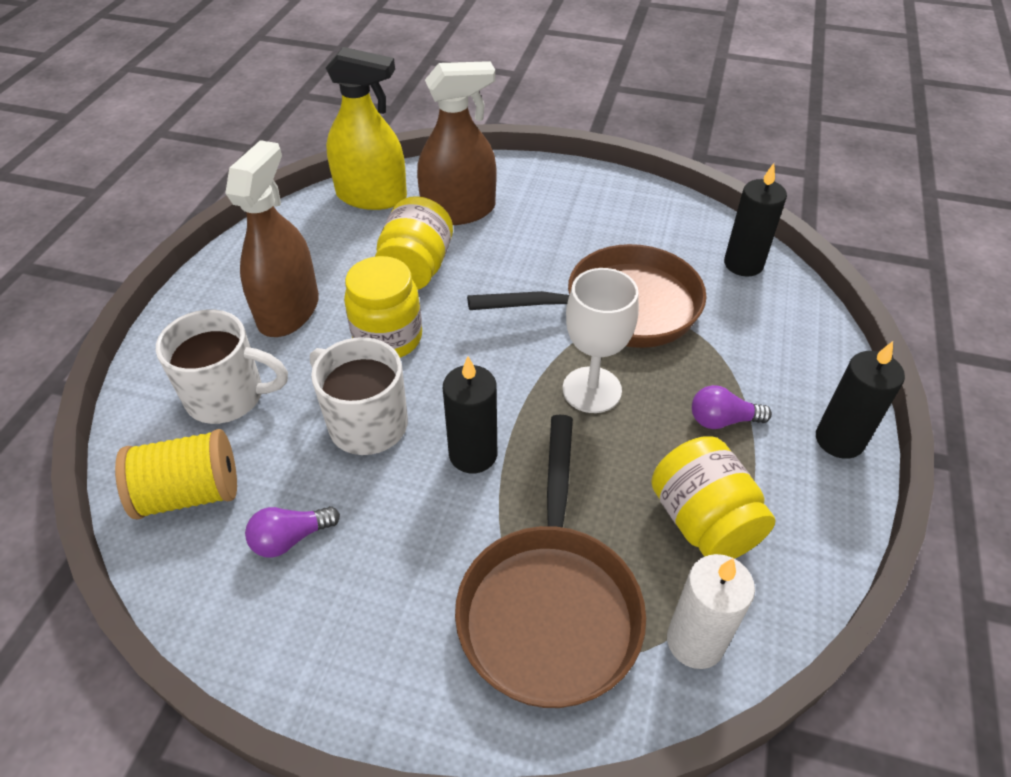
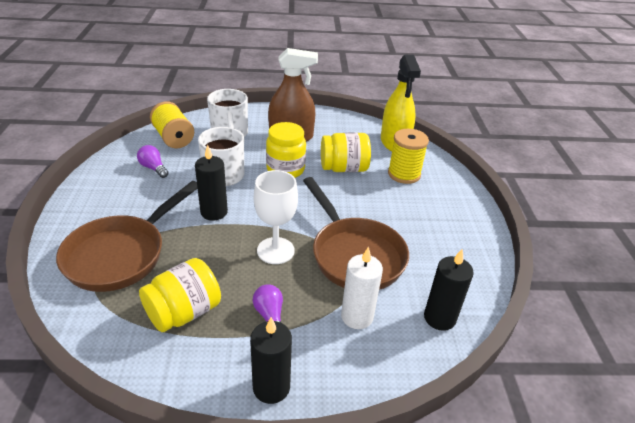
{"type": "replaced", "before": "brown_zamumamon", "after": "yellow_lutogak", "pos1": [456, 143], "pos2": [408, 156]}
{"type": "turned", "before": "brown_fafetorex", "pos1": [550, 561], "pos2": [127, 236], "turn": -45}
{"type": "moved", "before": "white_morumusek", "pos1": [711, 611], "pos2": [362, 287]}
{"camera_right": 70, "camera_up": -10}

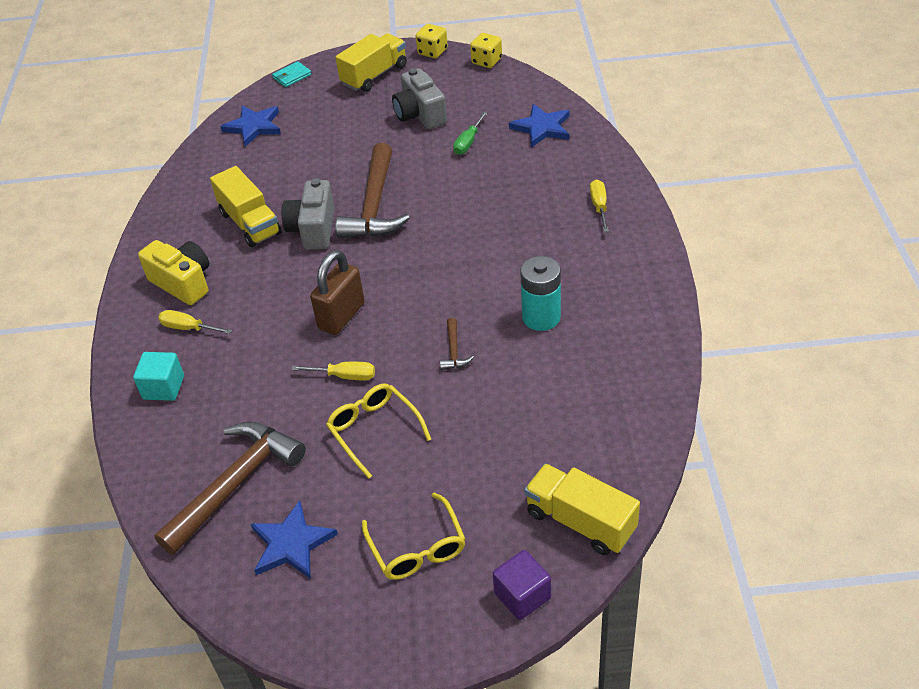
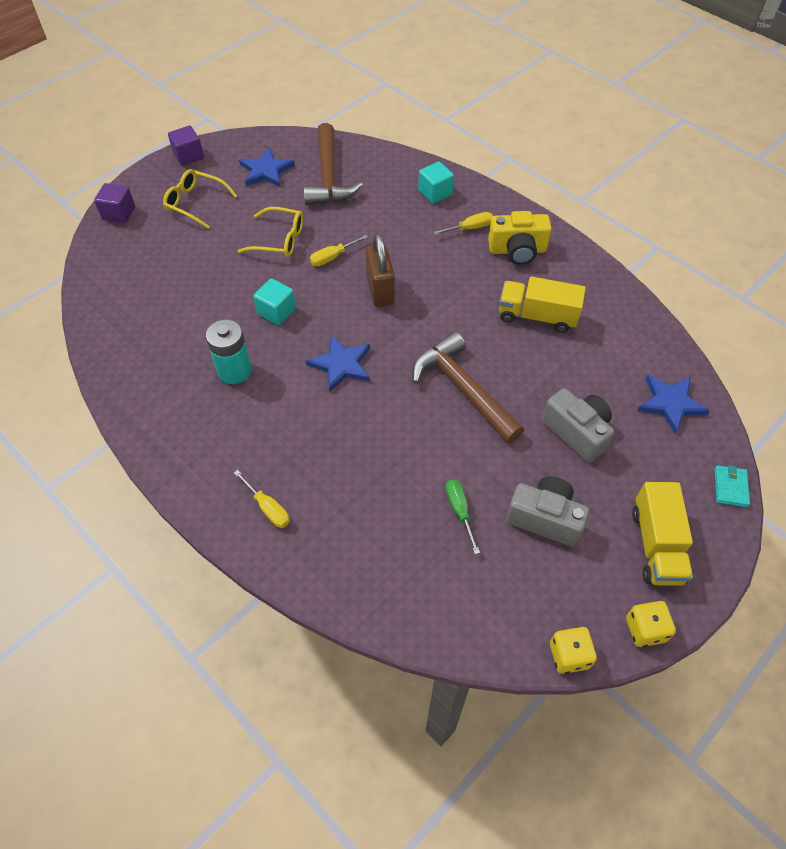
{"type": "moved", "before": "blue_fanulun", "pos1": [539, 126], "pos2": [338, 364]}
{"type": "moved", "before": "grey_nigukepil", "pos1": [308, 214], "pos2": [578, 425]}
{"type": "replaced", "before": "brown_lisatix", "after": "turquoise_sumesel", "pos1": [457, 344], "pos2": [274, 301]}
{"type": "removed", "before": "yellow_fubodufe", "pos1": [582, 509]}
{"type": "added", "after": "purple_sumesel", "pos2": [186, 146]}
{"camera_right": 135, "camera_up": 10}

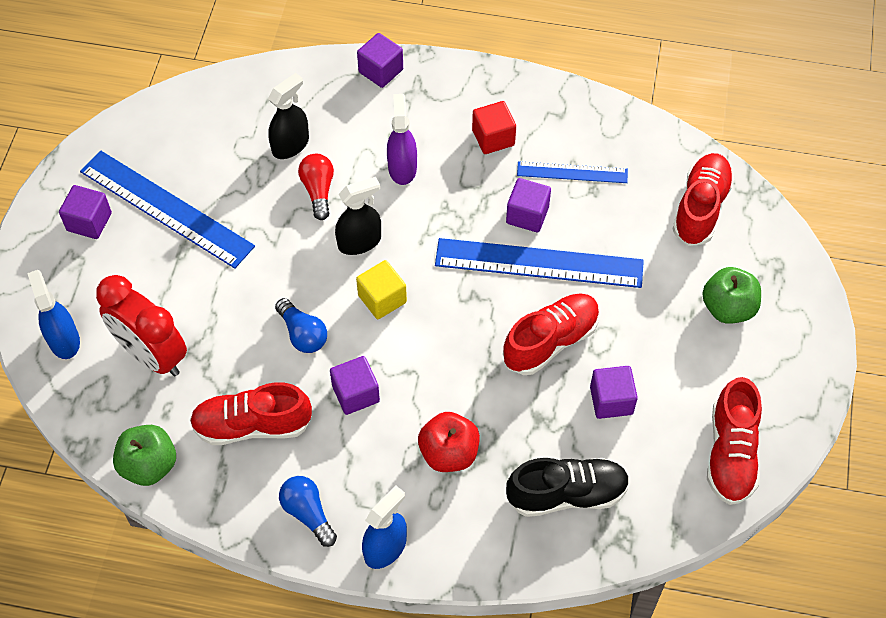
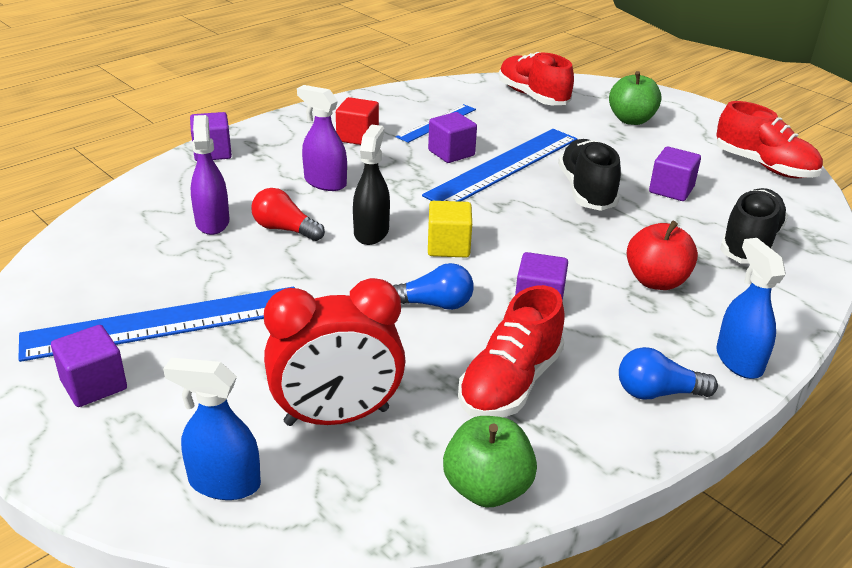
{"type": "recoloured", "before": "black_zamumamon", "after": "purple_zamumamon", "pos1": [288, 116], "pos2": [210, 175]}
{"type": "recoloured", "before": "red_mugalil", "after": "black_mugalil", "pos1": [551, 334], "pos2": [589, 175]}
{"camera_right": -55, "camera_up": -25}

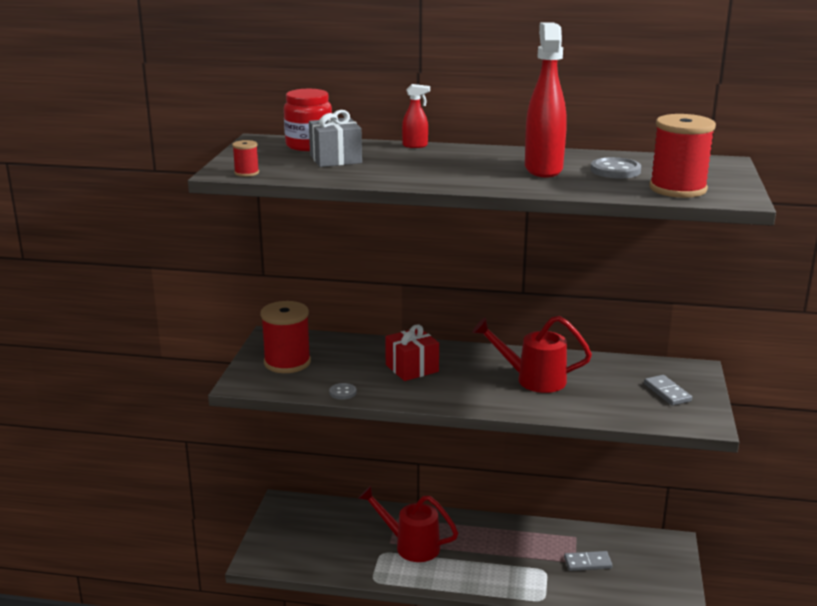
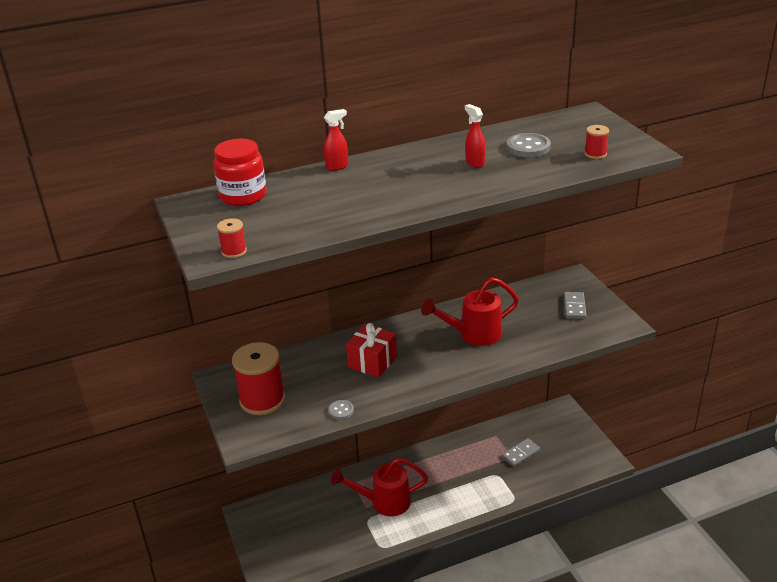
{"type": "resized", "before": "red_zamumamon", "pos1": [546, 100], "pos2": [475, 136], "scale": 0.46}
{"type": "removed", "before": "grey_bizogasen", "pos1": [335, 138]}
{"type": "resized", "before": "red_lutogak", "pos1": [682, 156], "pos2": [596, 142], "scale": 0.46}
{"type": "turned", "before": "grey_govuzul", "pos1": [668, 390], "pos2": [575, 305], "turn": 60}
{"camera_right": -30, "camera_up": 10}

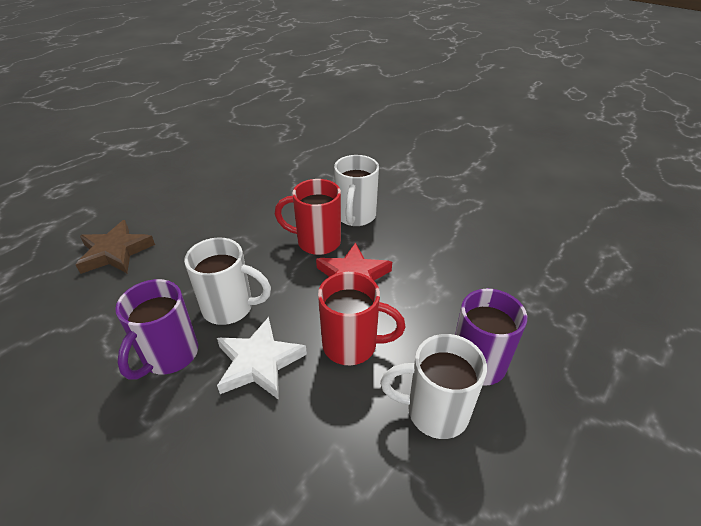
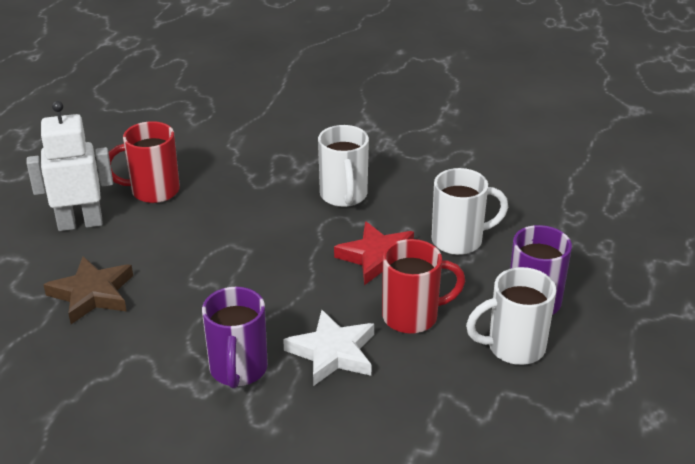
{"type": "moved", "before": "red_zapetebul", "pos1": [308, 217], "pos2": [144, 162]}
{"type": "moved", "before": "white_zapetebul", "pos1": [227, 281], "pos2": [470, 211]}
{"type": "added", "after": "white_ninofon", "pos2": [70, 166]}
{"camera_right": -20, "camera_up": -5}

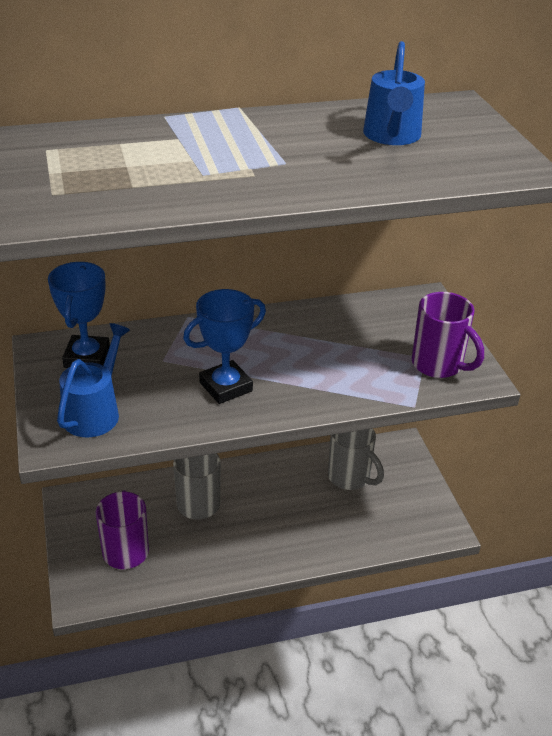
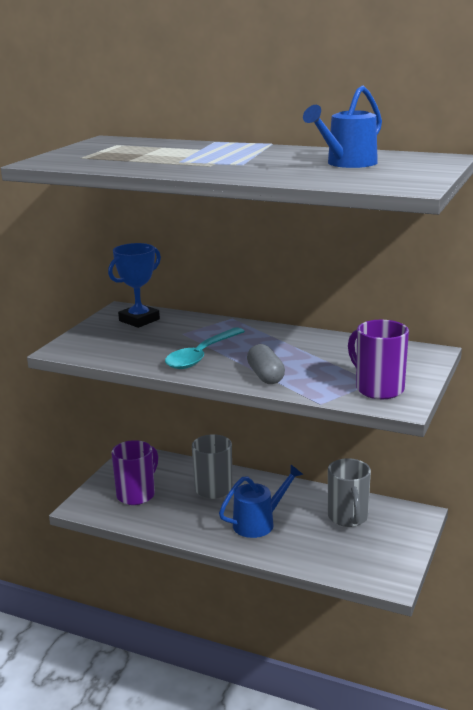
{"type": "replaced", "before": "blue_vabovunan", "after": "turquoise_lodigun", "pos1": [224, 346], "pos2": [205, 348]}
{"type": "turned", "before": "purple_zapetebul", "pos1": [448, 335], "pos2": [378, 359], "turn": 150}
{"type": "moved", "before": "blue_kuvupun", "pos1": [93, 380], "pos2": [261, 501]}
{"type": "added", "after": "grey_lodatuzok", "pos2": [266, 364]}
{"camera_right": 40, "camera_up": -15}

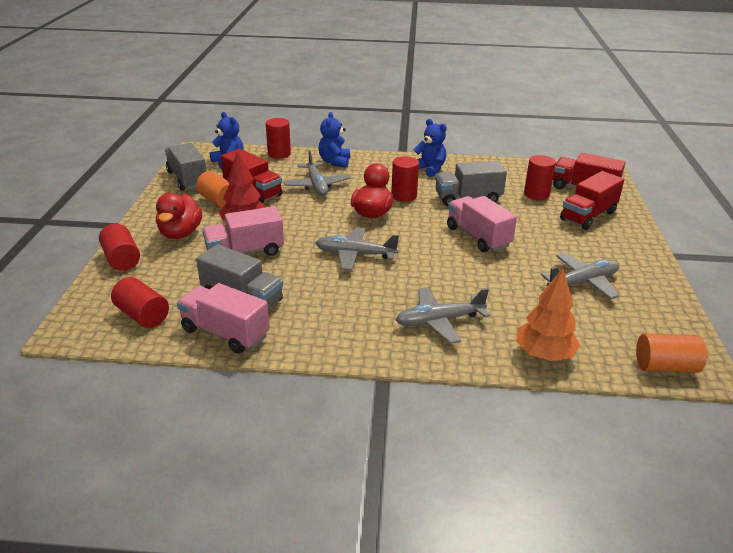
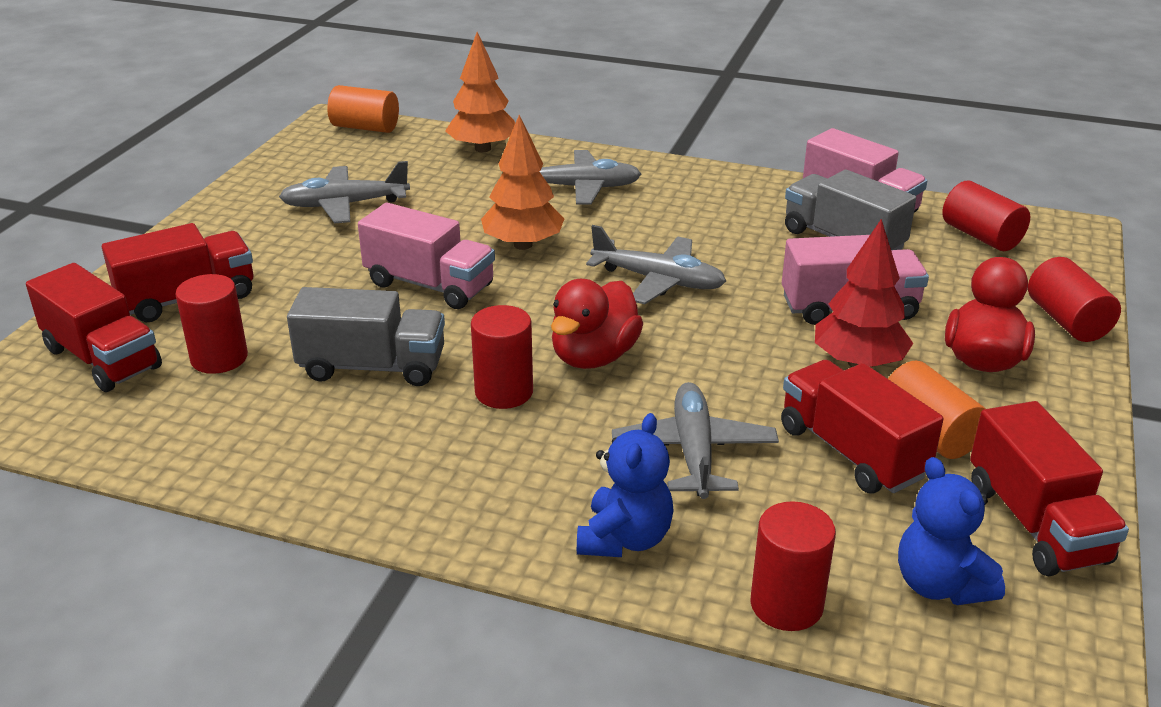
{"type": "removed", "before": "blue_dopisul", "pos1": [430, 148]}
{"type": "recoloured", "before": "grey_fubodufe", "after": "red_fubodufe", "pos1": [186, 167], "pos2": [1049, 488]}
{"type": "turned", "before": "pink_fubodufe", "pos1": [482, 224], "pos2": [426, 256], "turn": -45}
{"type": "added", "after": "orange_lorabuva", "pos2": [522, 182]}
{"camera_right": -165, "camera_up": 0}

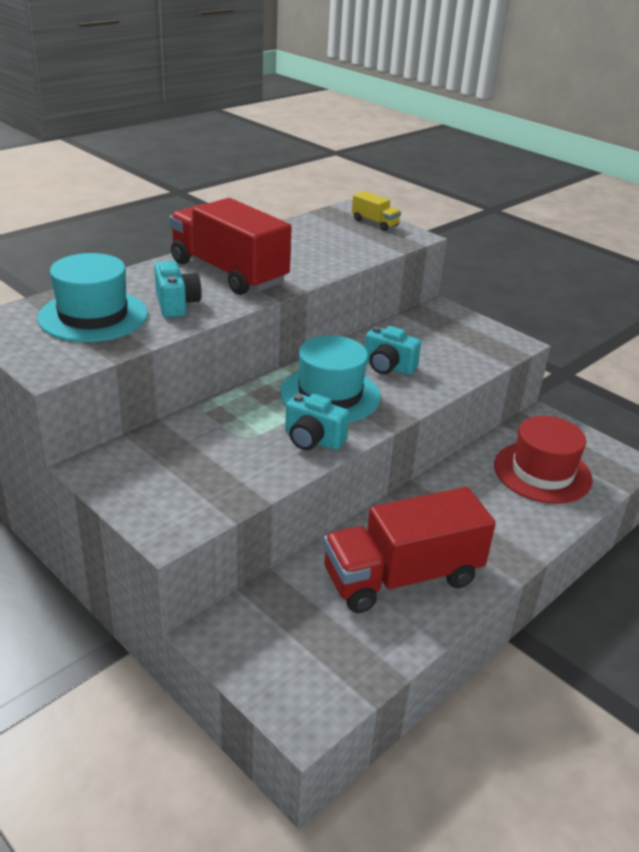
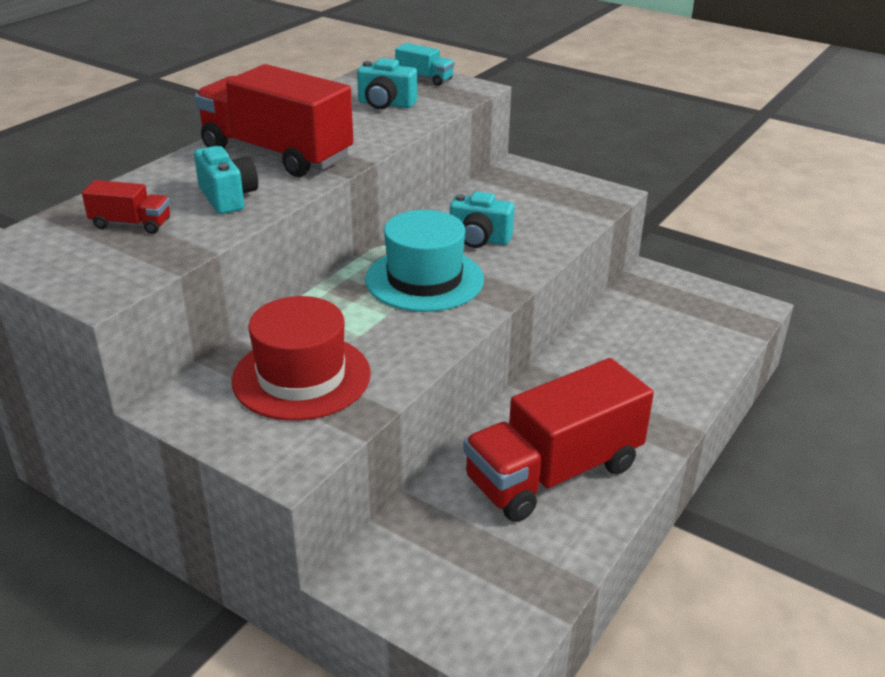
{"type": "recoloured", "before": "yellow_fubodufe", "after": "turquoise_fubodufe", "pos1": [376, 211], "pos2": [424, 64]}
{"type": "replaced", "before": "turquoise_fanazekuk", "after": "red_fubodufe", "pos1": [92, 297], "pos2": [126, 207]}
{"type": "moved", "before": "turquoise_nigukepil", "pos1": [317, 422], "pos2": [387, 83]}
{"type": "moved", "before": "red_fanazekuk", "pos1": [543, 460], "pos2": [301, 358]}
{"camera_right": -10, "camera_up": 0}

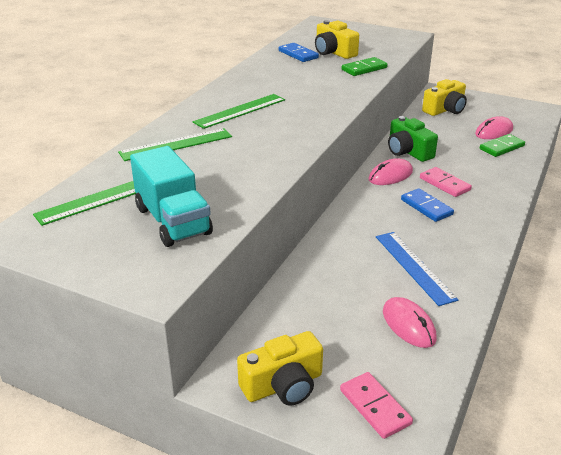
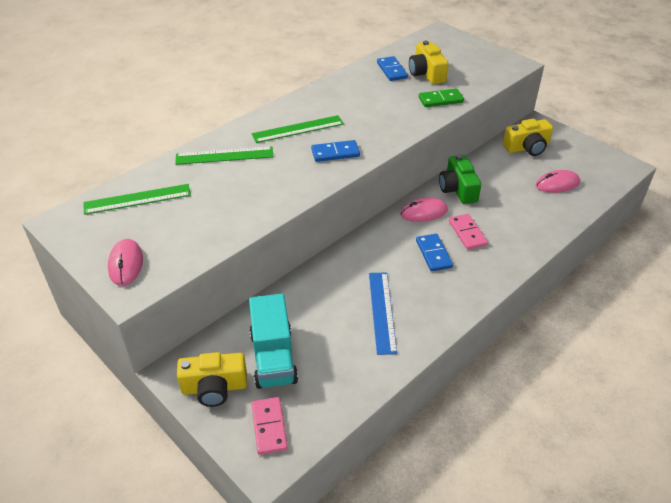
{"type": "removed", "before": "green_govuzul", "pos1": [502, 145]}
{"type": "moved", "before": "turquoise_fubodufe", "pos1": [171, 196], "pos2": [273, 341]}
{"type": "moved", "before": "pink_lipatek", "pos1": [410, 322], "pos2": [125, 262]}
{"type": "added", "after": "blue_govuzul", "pos2": [335, 151]}
{"camera_right": 20, "camera_up": 10}

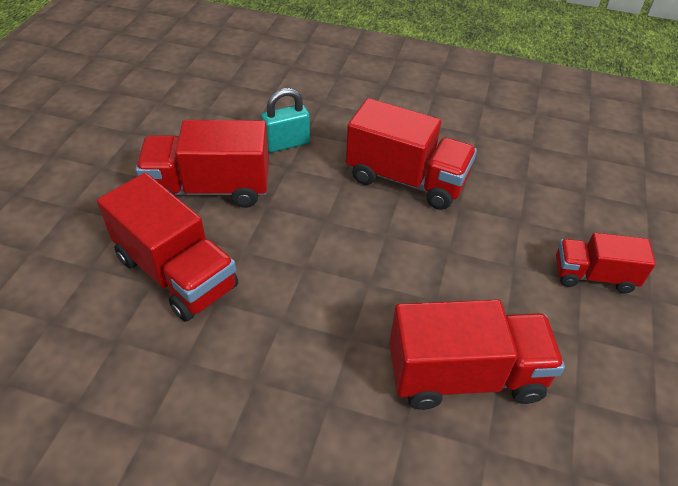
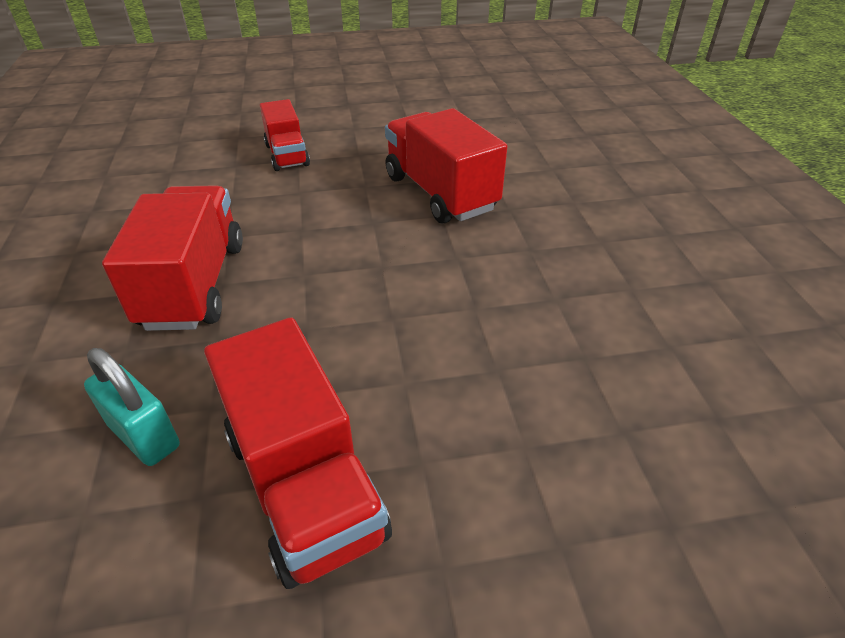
{"type": "removed", "before": "red_fubodufe", "pos1": [167, 247]}
{"camera_right": -115, "camera_up": -5}

